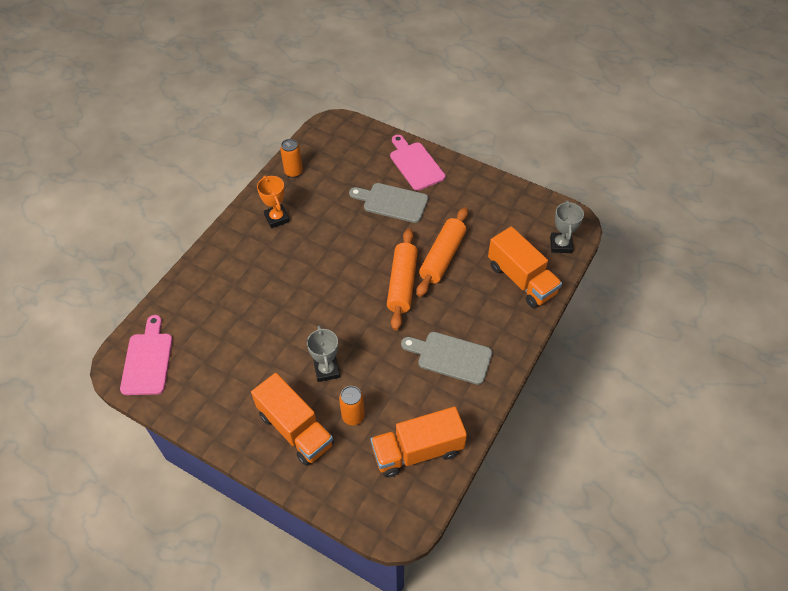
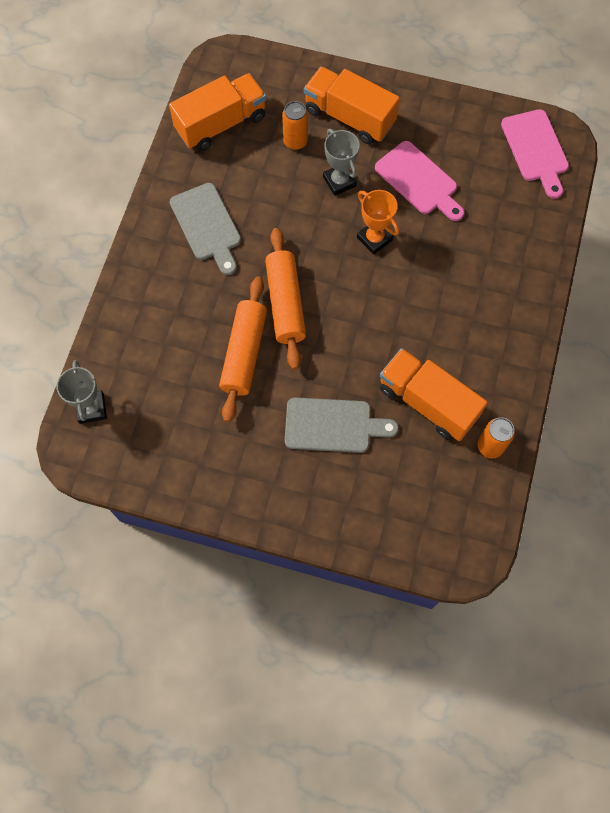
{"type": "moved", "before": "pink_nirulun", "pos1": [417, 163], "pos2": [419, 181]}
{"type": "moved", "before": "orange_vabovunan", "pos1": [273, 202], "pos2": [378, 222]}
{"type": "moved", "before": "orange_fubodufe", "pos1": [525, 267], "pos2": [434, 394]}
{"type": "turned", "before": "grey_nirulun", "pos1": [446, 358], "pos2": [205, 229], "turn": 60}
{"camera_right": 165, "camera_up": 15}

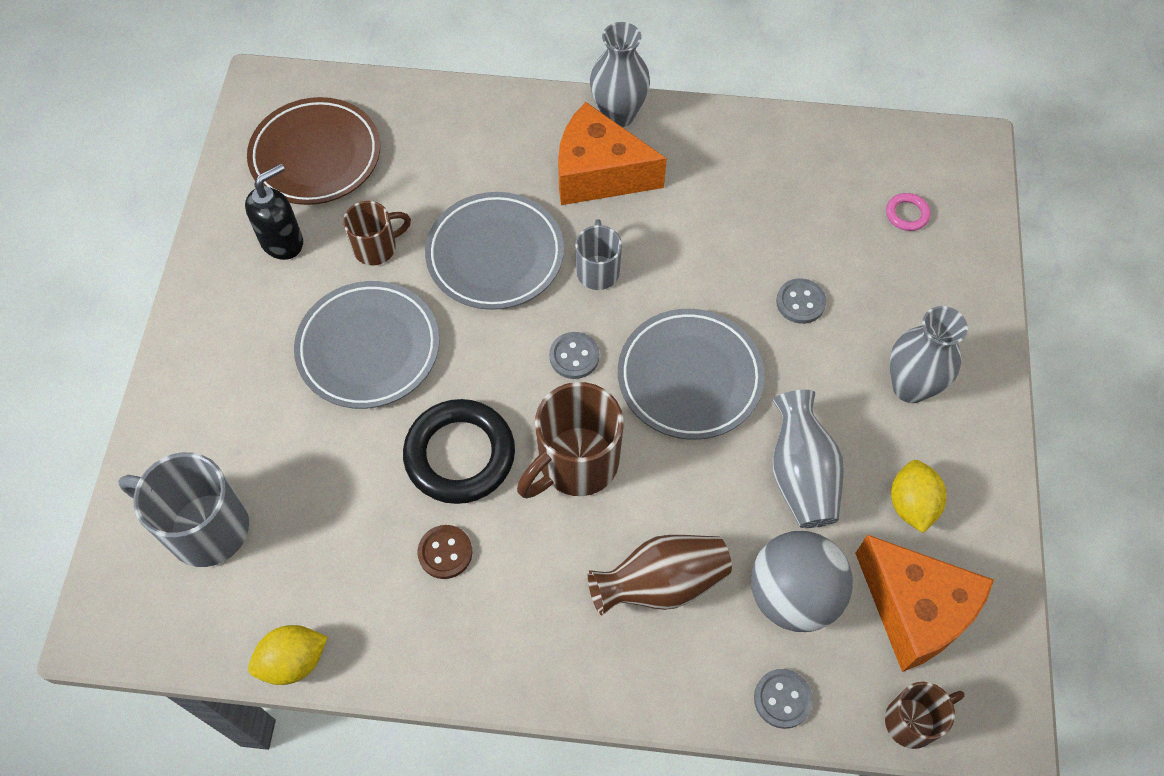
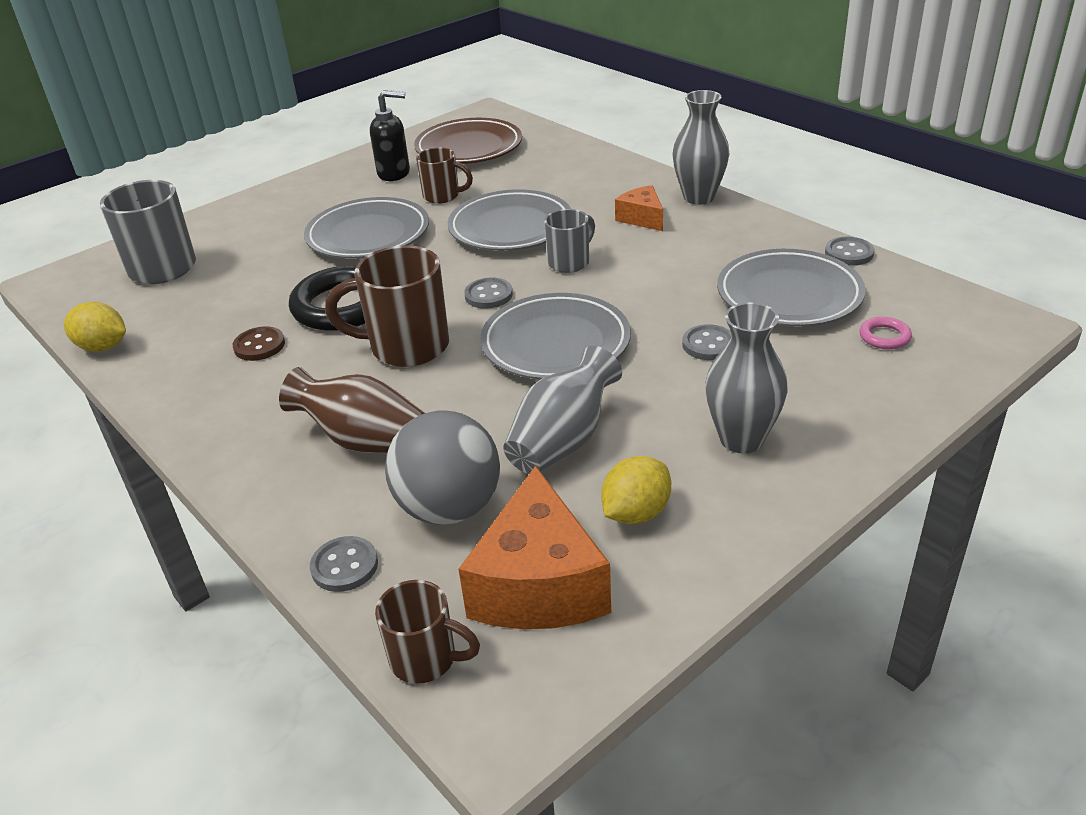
{"type": "resized", "before": "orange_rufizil", "pos1": [612, 153], "pos2": [639, 208], "scale": 0.53}
{"type": "added", "after": "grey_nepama", "pos2": [849, 251]}
{"type": "added", "after": "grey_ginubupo", "pos2": [791, 288]}
{"camera_right": 45, "camera_up": -25}

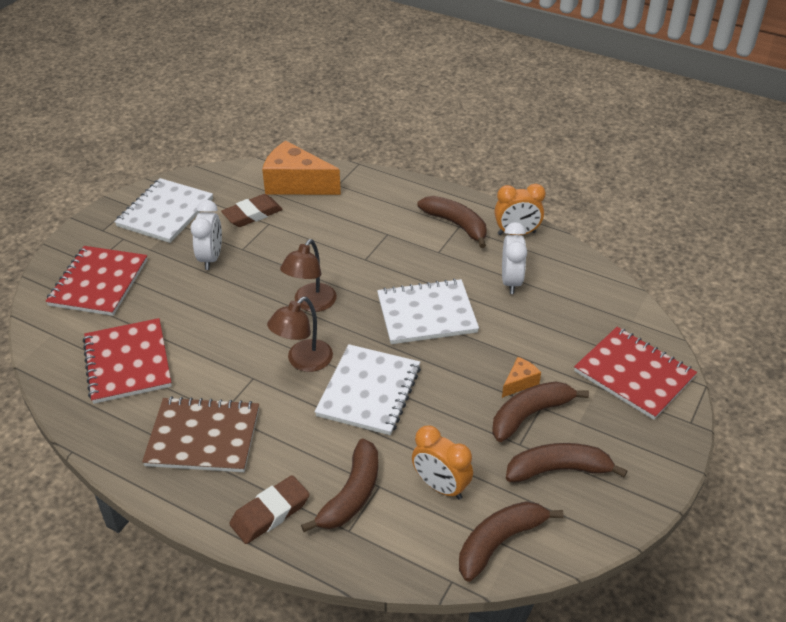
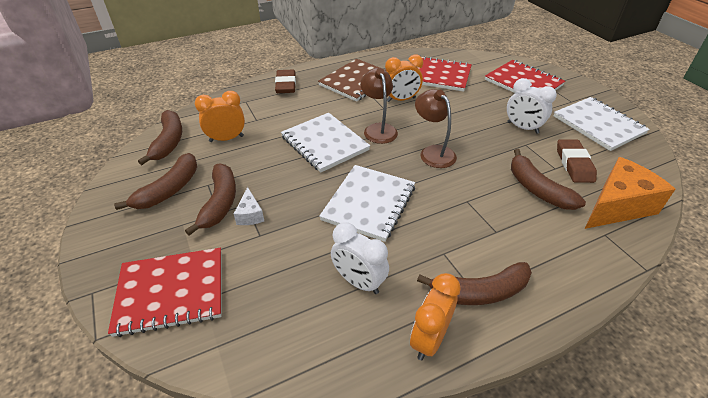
{"type": "recoloured", "before": "orange_rufizil", "after": "white_rufizil", "pos1": [521, 377], "pos2": [249, 206]}
{"type": "moved", "before": "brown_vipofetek", "pos1": [339, 485], "pos2": [548, 179]}
{"type": "added", "after": "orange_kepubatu", "pos2": [404, 78]}
{"camera_right": 125, "camera_up": 0}

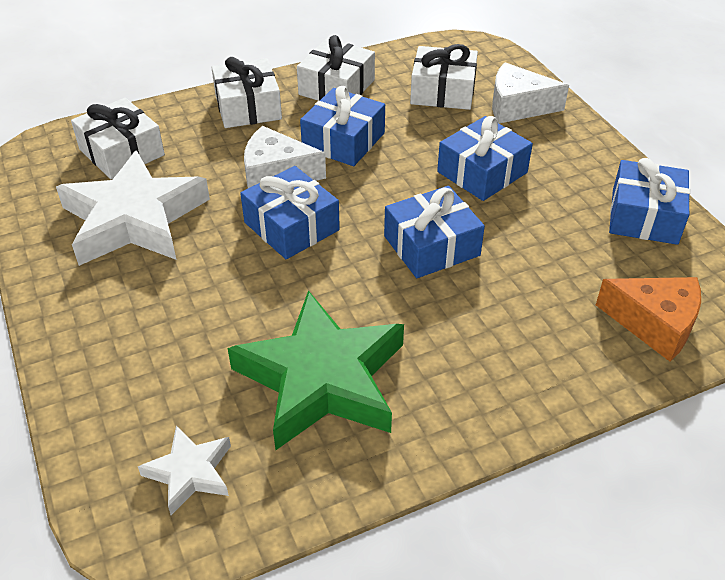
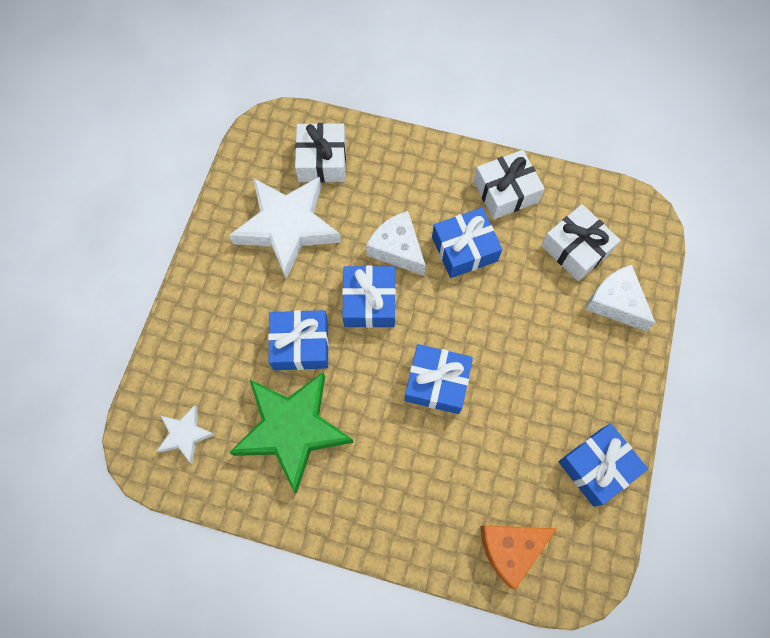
{"type": "removed", "before": "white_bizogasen", "pos1": [246, 92]}
{"type": "moved", "before": "blue_bizogasen", "pos1": [485, 158], "pos2": [298, 340]}
{"type": "turned", "before": "orange_rufizil", "pos1": [648, 319], "pos2": [518, 557], "turn": 90}
{"camera_right": 40, "camera_up": 25}

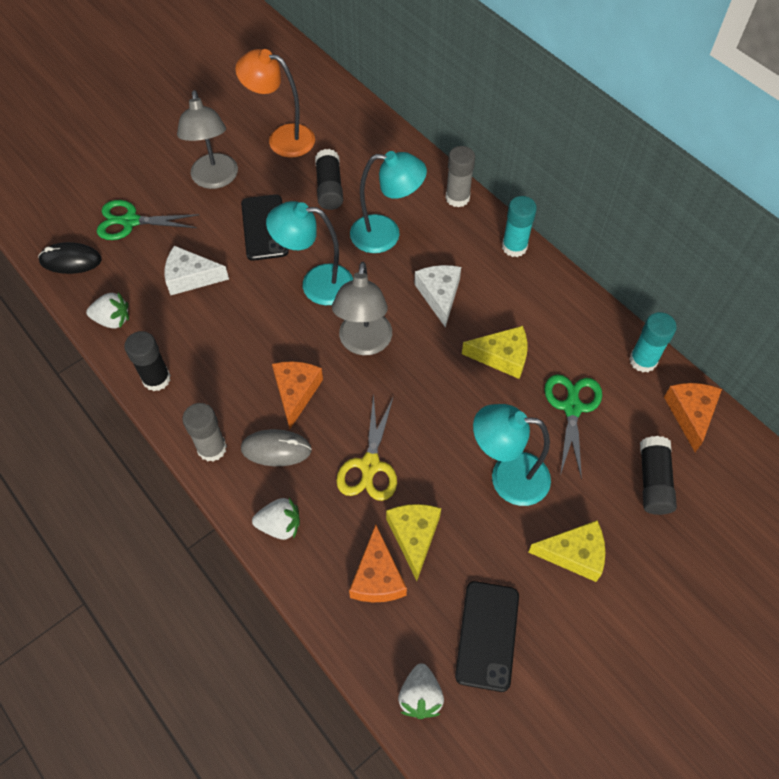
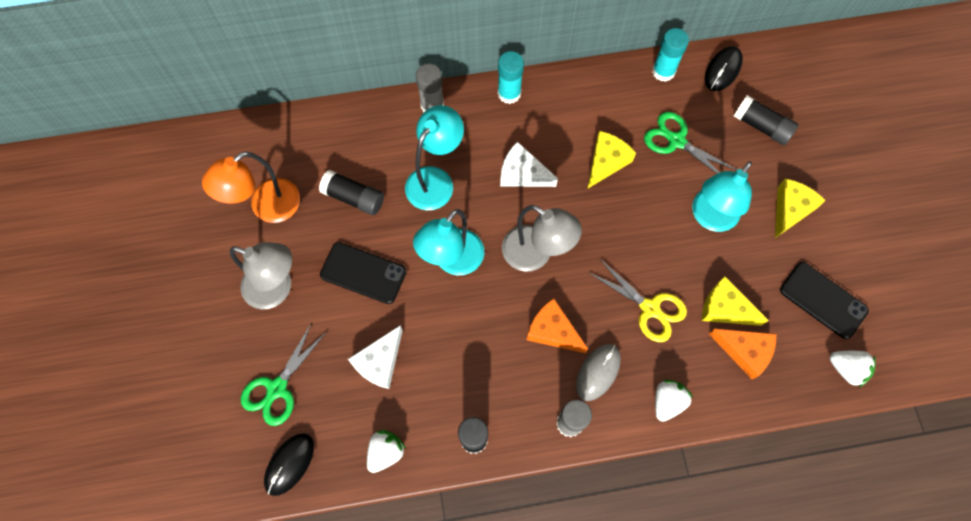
{"type": "replaced", "before": "orange_rufizil", "after": "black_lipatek", "pos1": [693, 417], "pos2": [724, 68]}
{"camera_right": -60, "camera_up": 10}

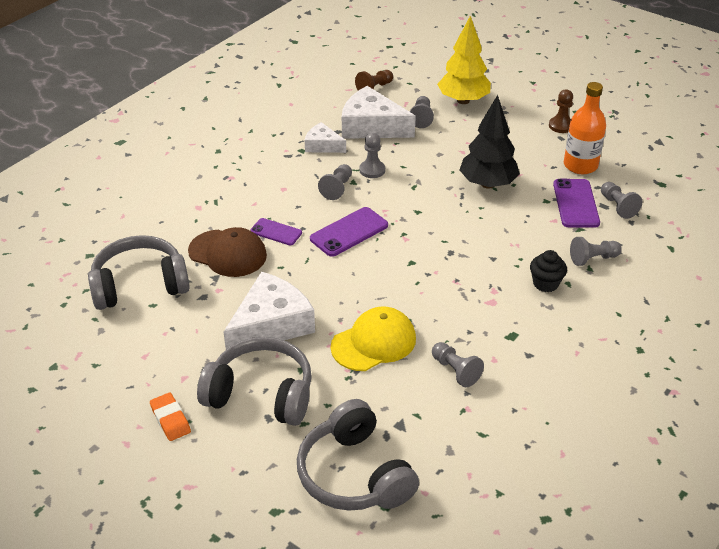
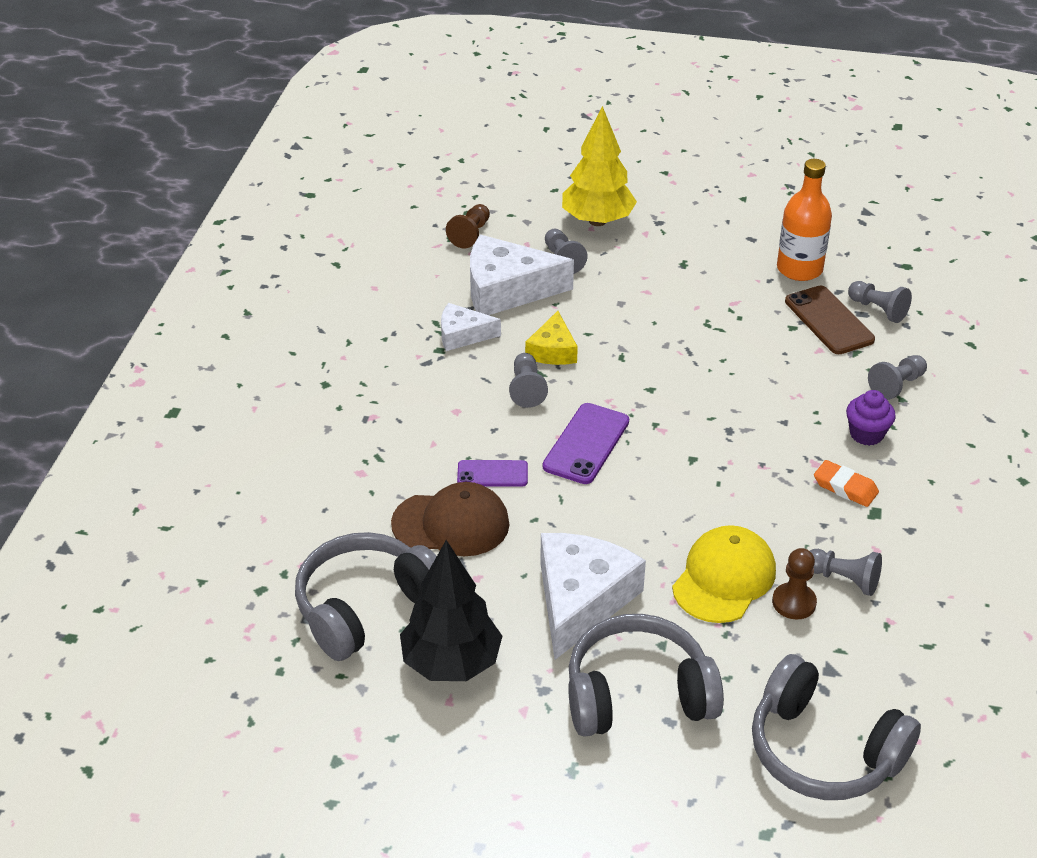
{"type": "moved", "before": "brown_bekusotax", "pos1": [561, 111], "pos2": [794, 584]}
{"type": "moved", "before": "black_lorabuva", "pos1": [490, 142], "pos2": [451, 610]}
{"type": "replaced", "before": "grey_bekusotax", "after": "yellow_rufizil", "pos1": [372, 155], "pos2": [551, 338]}
{"type": "recoloured", "before": "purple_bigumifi", "after": "brown_bigumifi", "pos1": [576, 203], "pos2": [830, 320]}
{"type": "recoloured", "before": "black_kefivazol", "after": "purple_kefivazol", "pos1": [548, 271], "pos2": [871, 418]}
{"type": "moved", "before": "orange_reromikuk", "pos1": [170, 417], "pos2": [846, 483]}
{"camera_right": -25, "camera_up": 0}

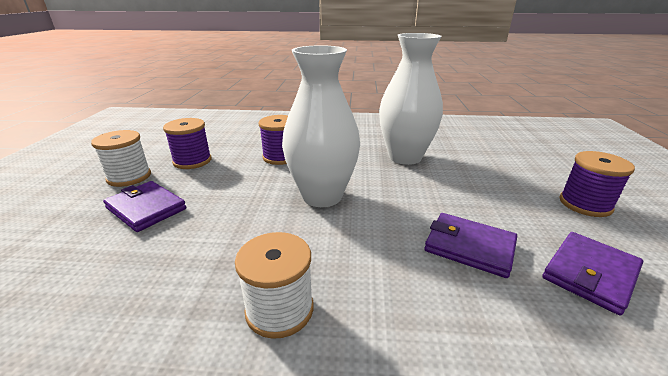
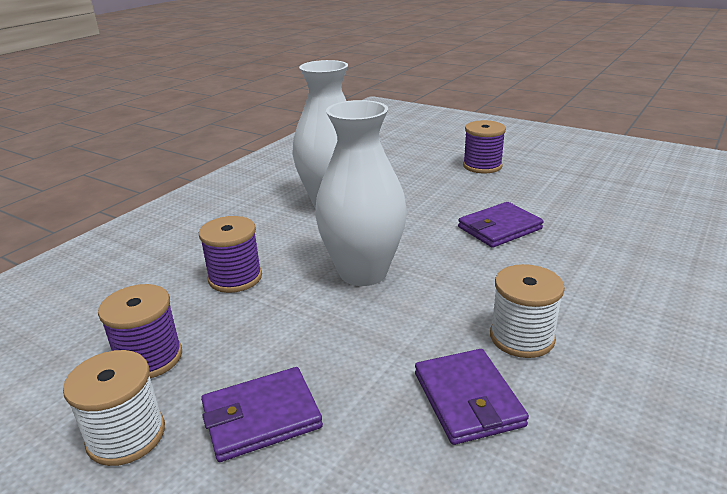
{"type": "moved", "before": "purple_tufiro", "pos1": [592, 273], "pos2": [472, 397]}
{"camera_right": -60, "camera_up": 0}

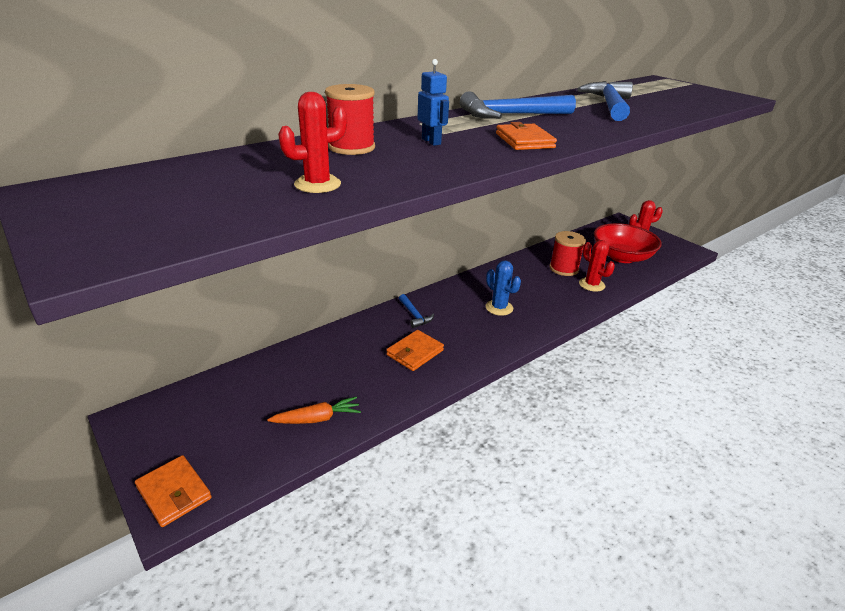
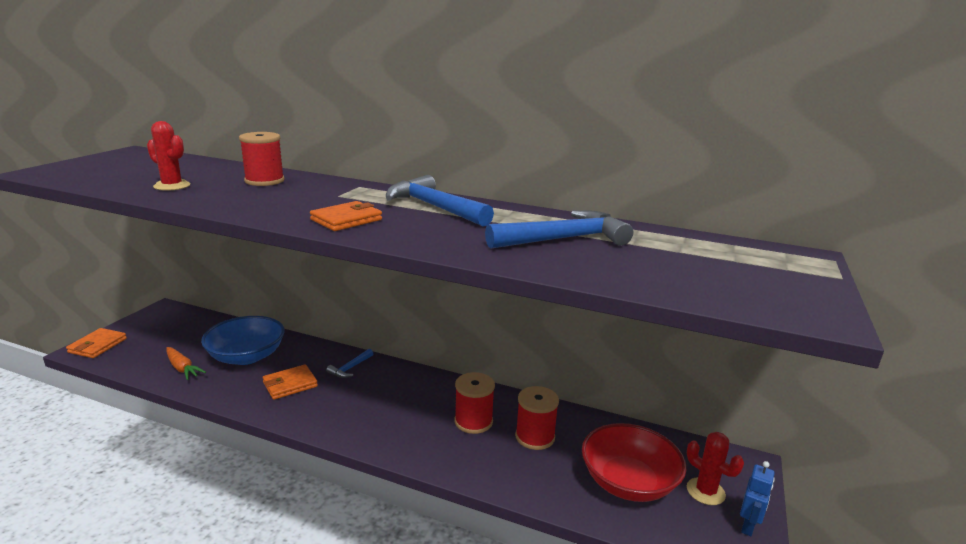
{"type": "moved", "before": "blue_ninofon", "pos1": [433, 102], "pos2": [757, 498]}
{"type": "removed", "before": "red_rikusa", "pos1": [597, 266]}
{"type": "removed", "before": "blue_rikusa", "pos1": [503, 288]}
{"type": "turned", "before": "orange_tufiro", "pos1": [415, 350], "pos2": [290, 382], "turn": -45}
{"type": "added", "after": "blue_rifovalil", "pos2": [243, 340]}
{"type": "added", "after": "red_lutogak", "pos2": [474, 403]}
{"camera_right": 60, "camera_up": -10}

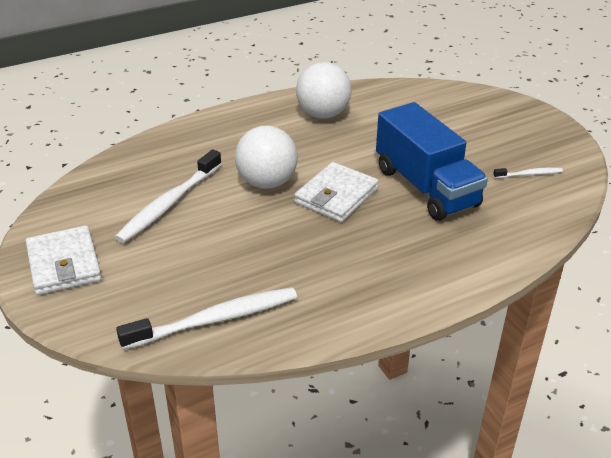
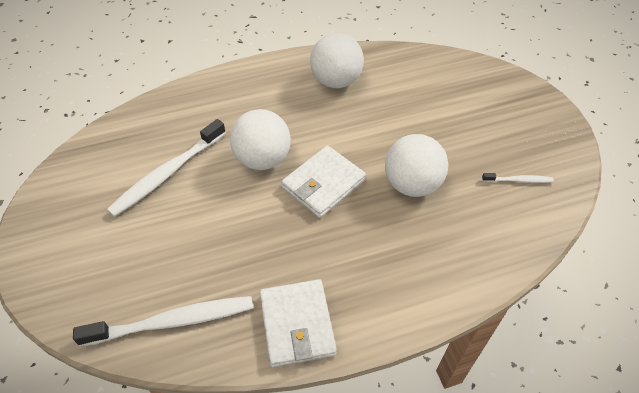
{"type": "replaced", "before": "blue_fubodufe", "after": "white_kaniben", "pos1": [432, 161], "pos2": [416, 165]}
{"type": "moved", "before": "white_tufiro", "pos1": [64, 260], "pos2": [298, 323]}
{"camera_right": 10, "camera_up": 15}

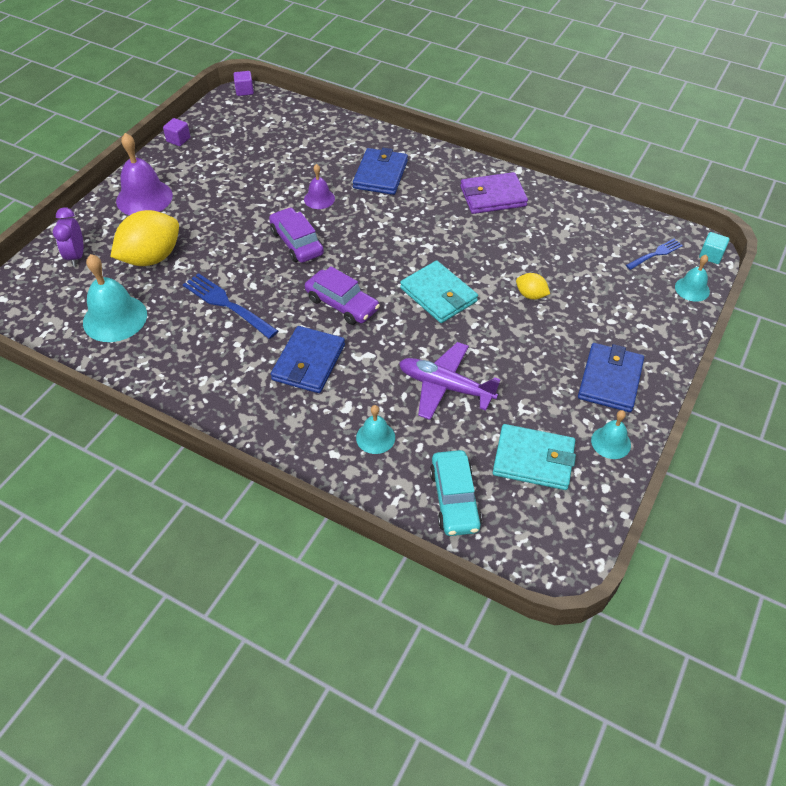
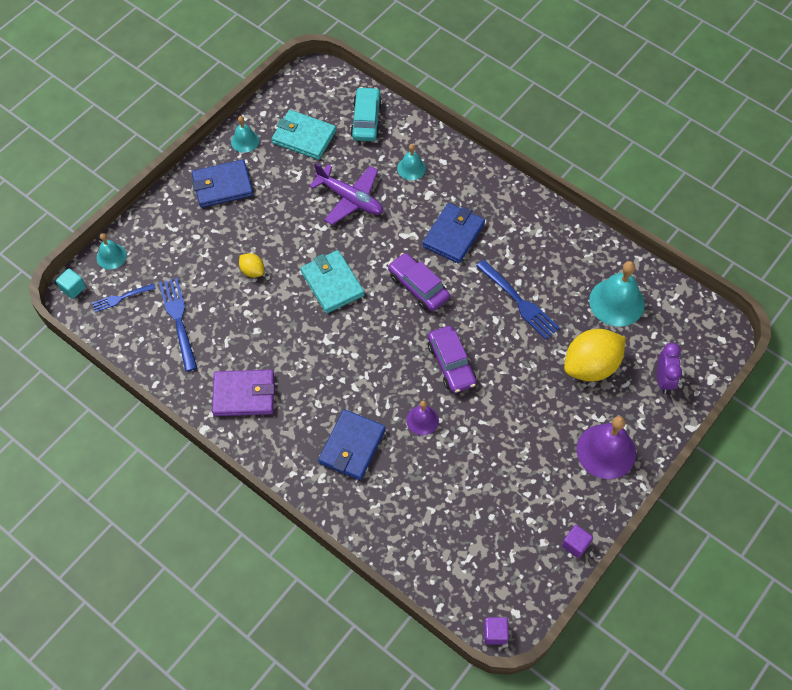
{"type": "turned", "before": "blue_tufiro", "pos1": [611, 377], "pos2": [222, 183], "turn": 45}
{"type": "added", "after": "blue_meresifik", "pos2": [178, 325]}
{"camera_right": -170, "camera_up": 10}

